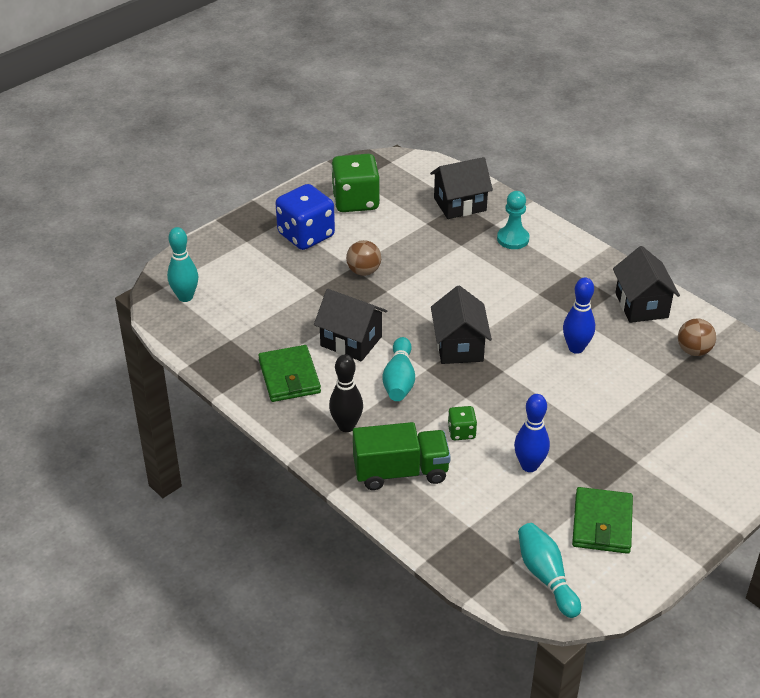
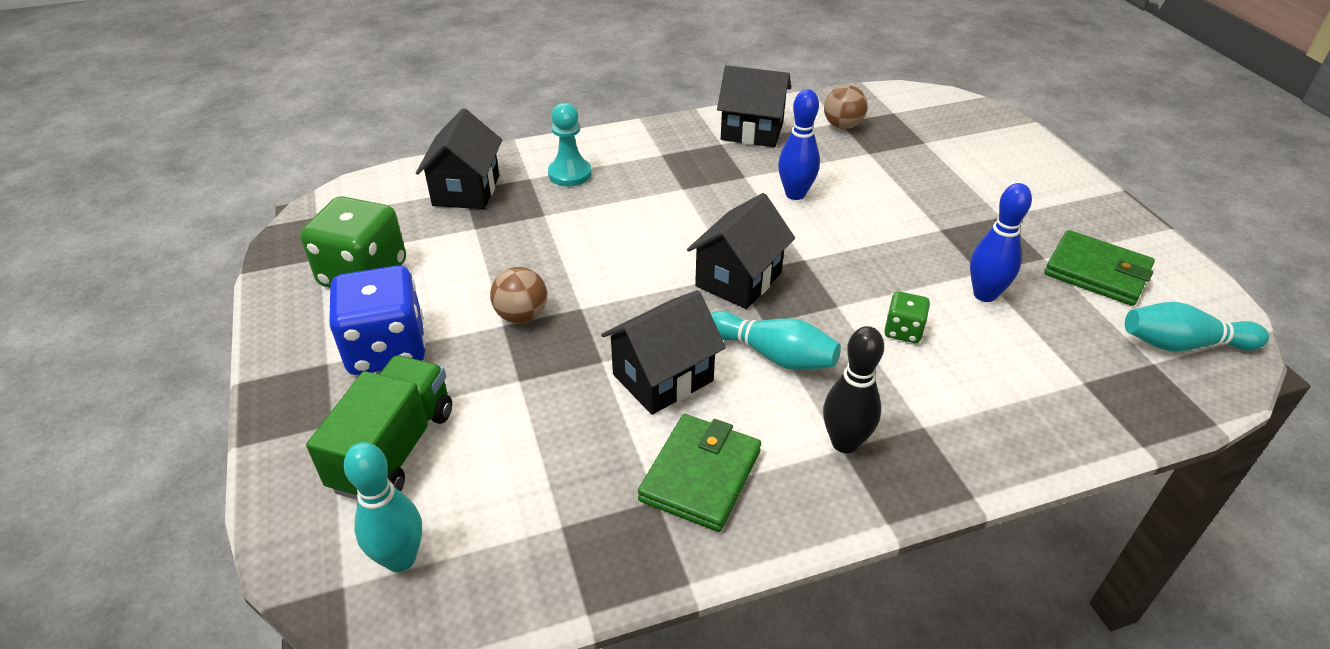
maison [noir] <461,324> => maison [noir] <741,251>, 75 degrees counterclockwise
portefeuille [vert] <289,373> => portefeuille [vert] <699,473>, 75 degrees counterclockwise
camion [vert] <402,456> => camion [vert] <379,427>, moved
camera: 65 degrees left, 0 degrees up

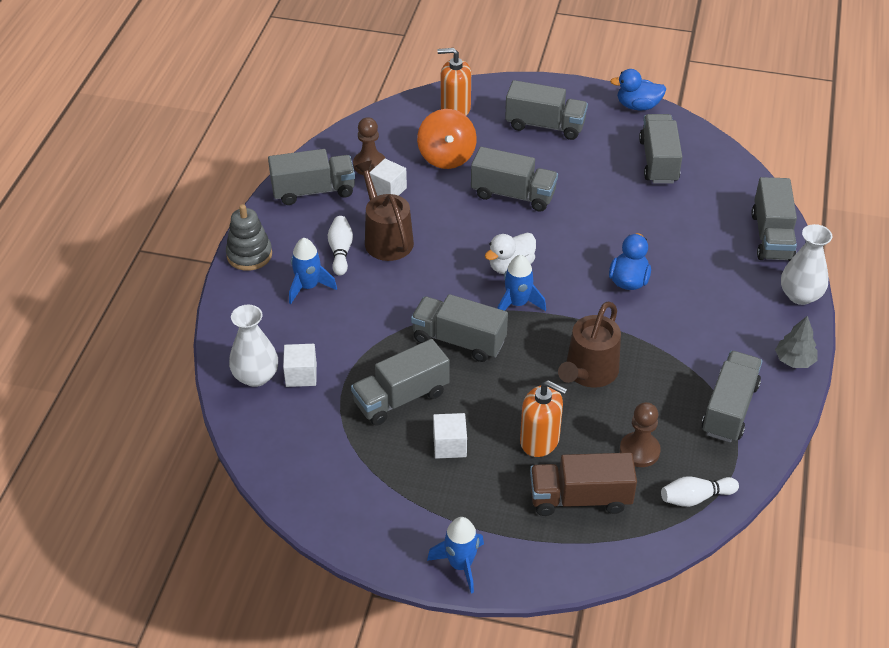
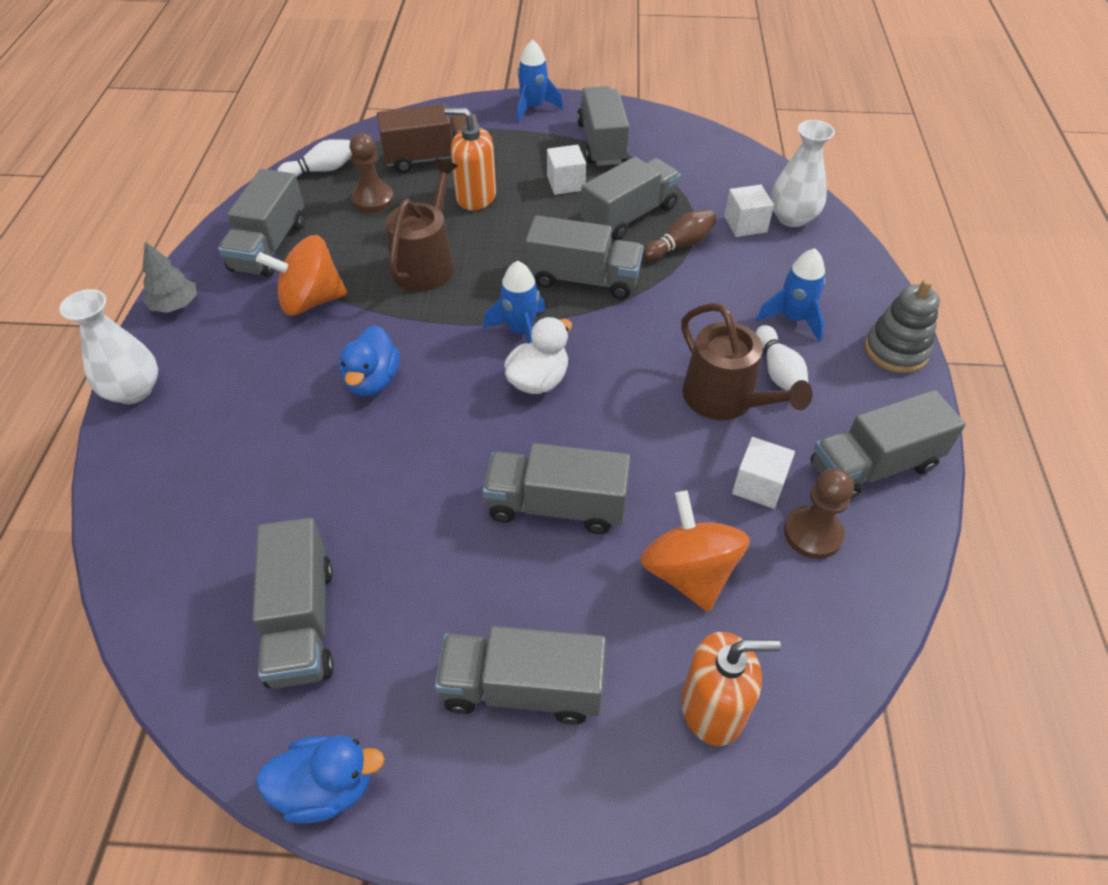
camion [gris] <774,219> => camion [gris] <603,126>, moved
nothing => quille [marron] <679,235>
nothing => toupie [orange] <302,275>
camera: 170 degrees right, 5 degrees up

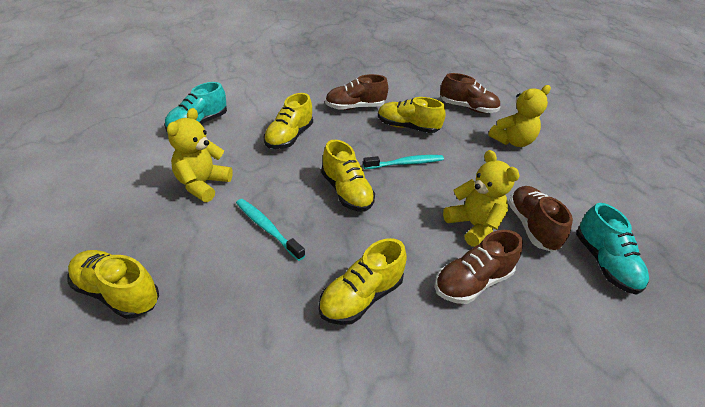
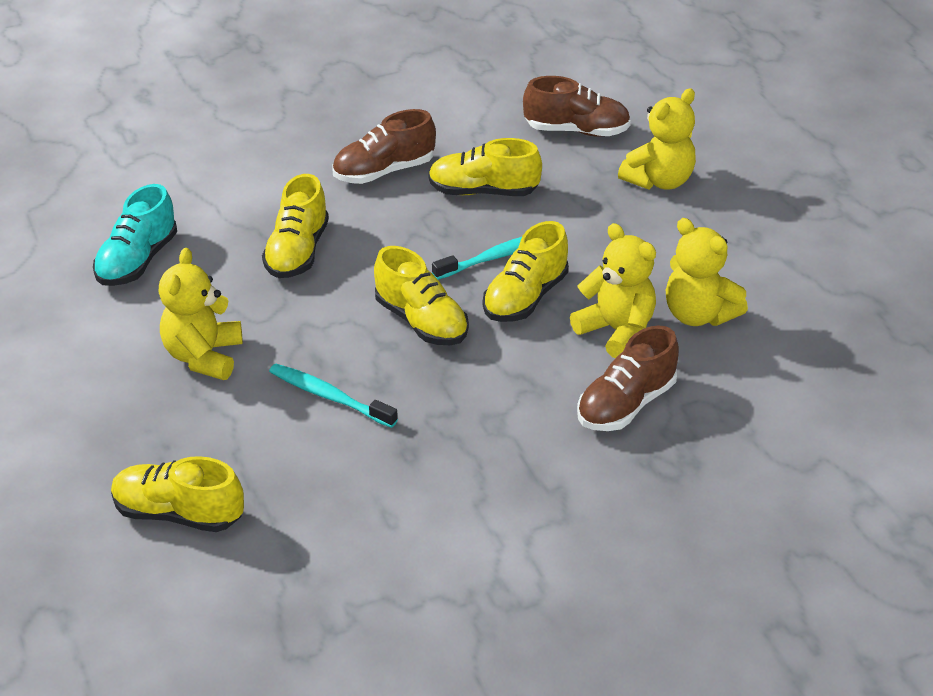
chaussure [marron] <540,219> => ours en peluche [jaune] <707,272>
chaussure [turquoise] <612,249> => nothing
chaussure [jaune] <362,281> => chaussure [jaune] <526,271>, moved
camera: 10 degrees left, 0 degrees up

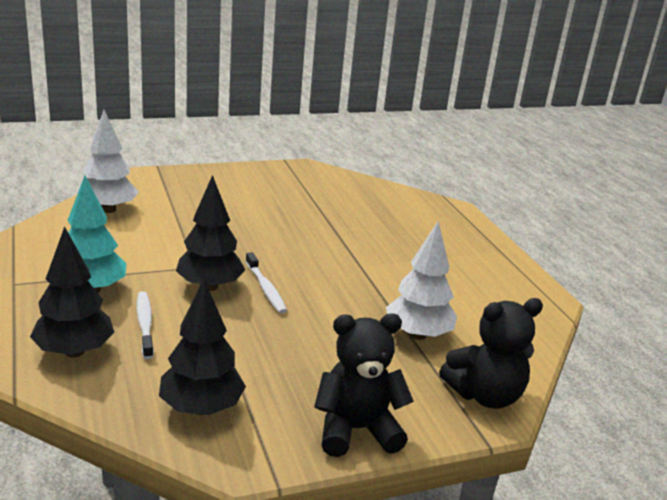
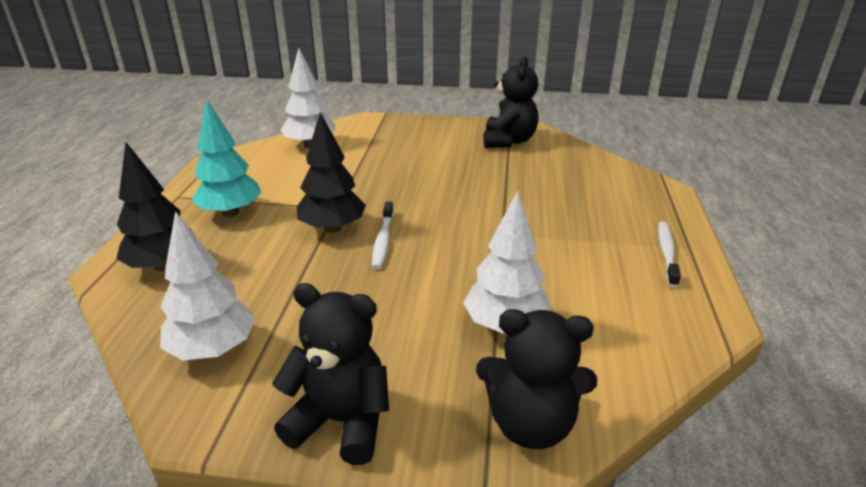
arbre [noir] <202,347> => arbre [blanc] <207,286>
brosse à dents [blanc] <145,325> => brosse à dents [blanc] <669,254>, moved
nothing => ours en peluche [noir] <511,102>
camera: 30 degrees right, 5 degrees up

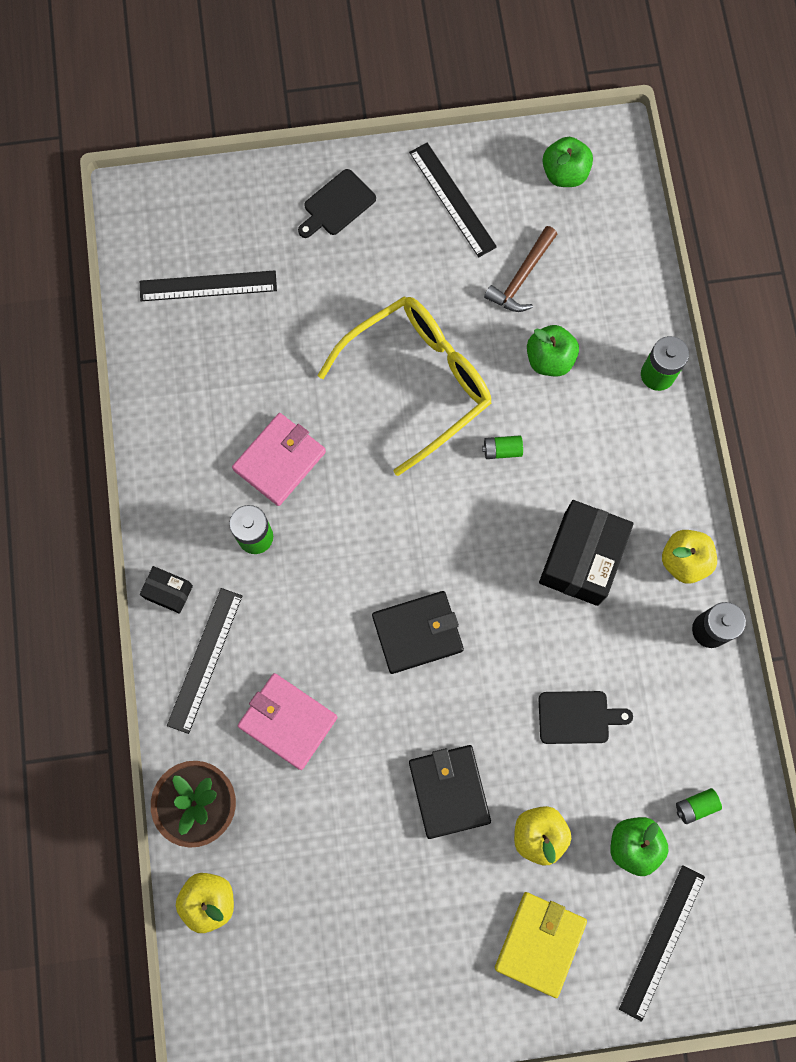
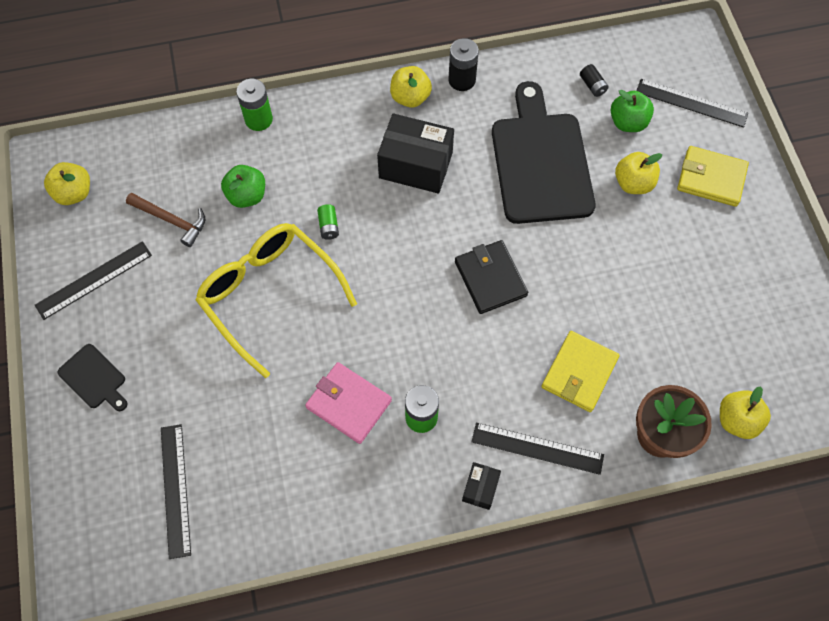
pomme [vert] <567,162> => pomme [jaune] <67,183>
portefeuille [rose] <288,721> => portefeuille [jaune] <580,371>
planche à découper [noir] <586,717> => planche à découper [noir] <544,152>, x2.24
portefeuille [noir] <450,792> => nothing
pile [vert] <699,806> => pile [noir] <594,80>
camera: 95 degrees left, 10 degrees down

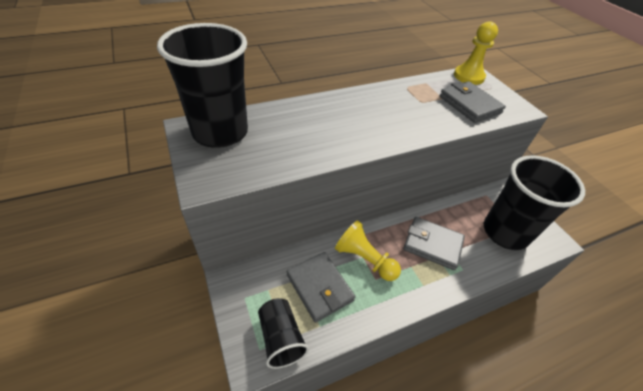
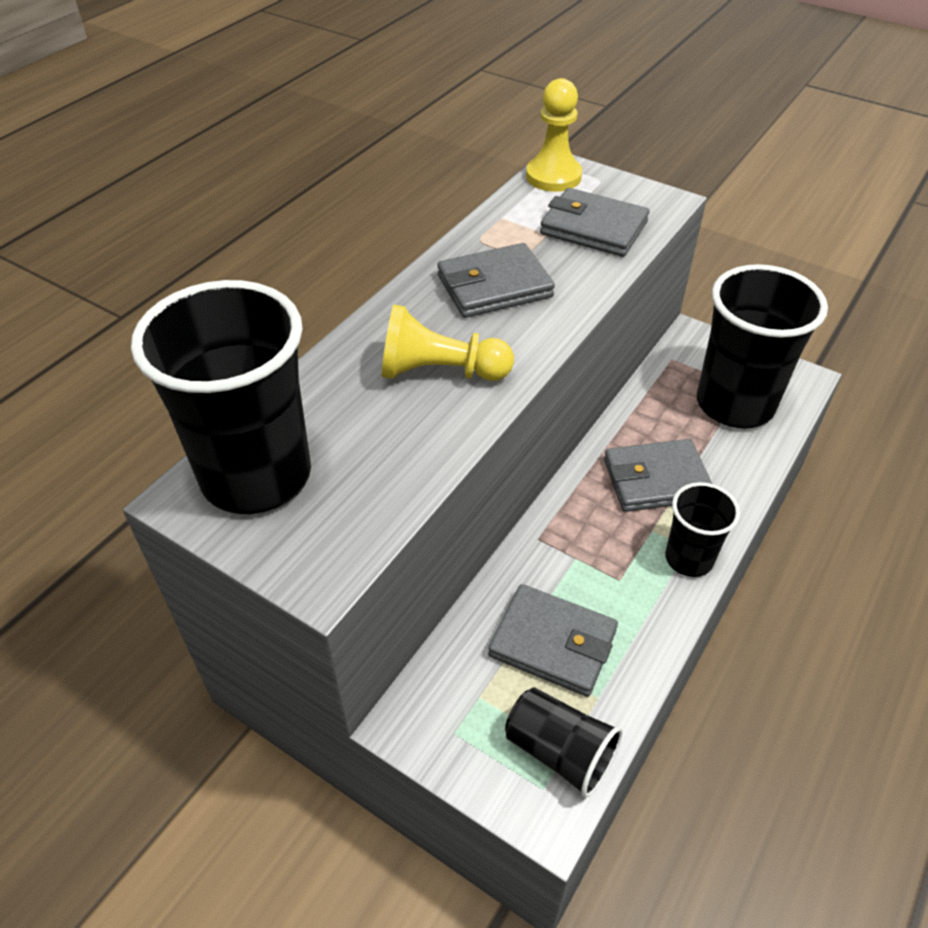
pion [jaune] <368,250> => pion [jaune] <448,343>, moved
nothing => portefeuille [gris] <496,280>
nothing => gobelet [noir] <702,529>
camera: 30 degrees left, 0 degrees up

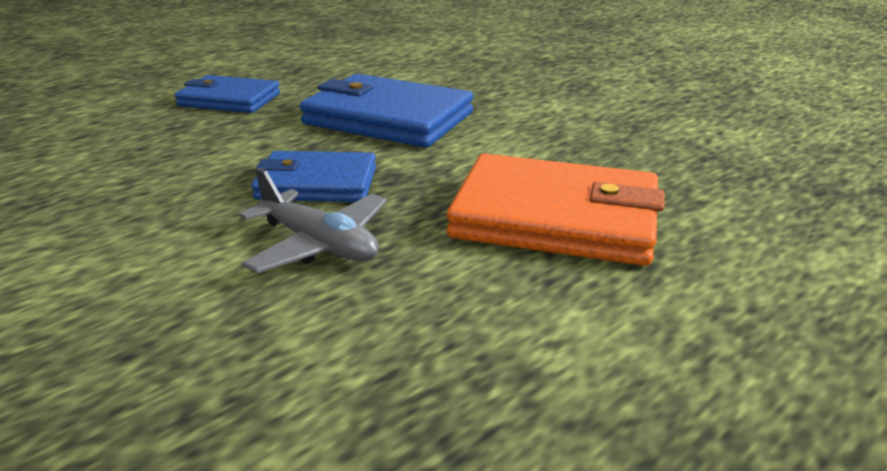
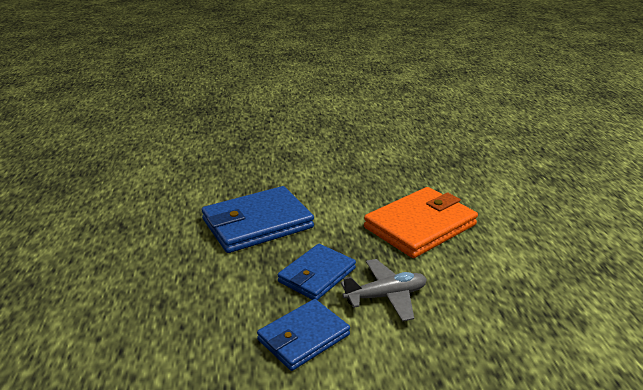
portefeuille [bleu] <227,94> => portefeuille [bleu] <303,335>, moved
camera: 55 degrees left, 0 degrees up

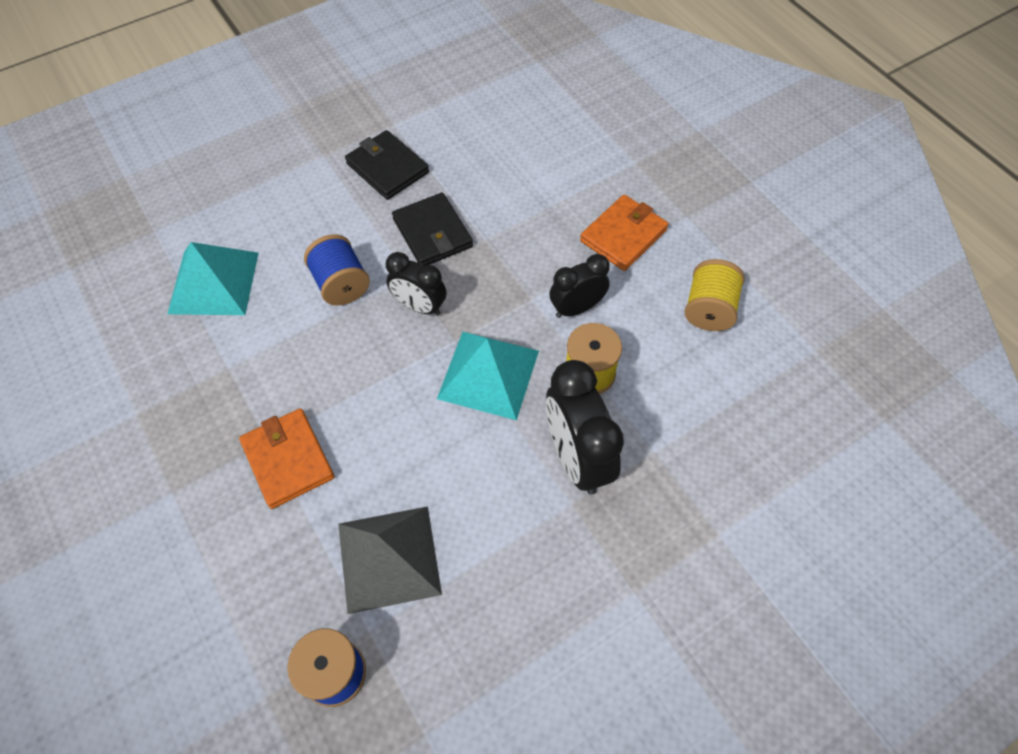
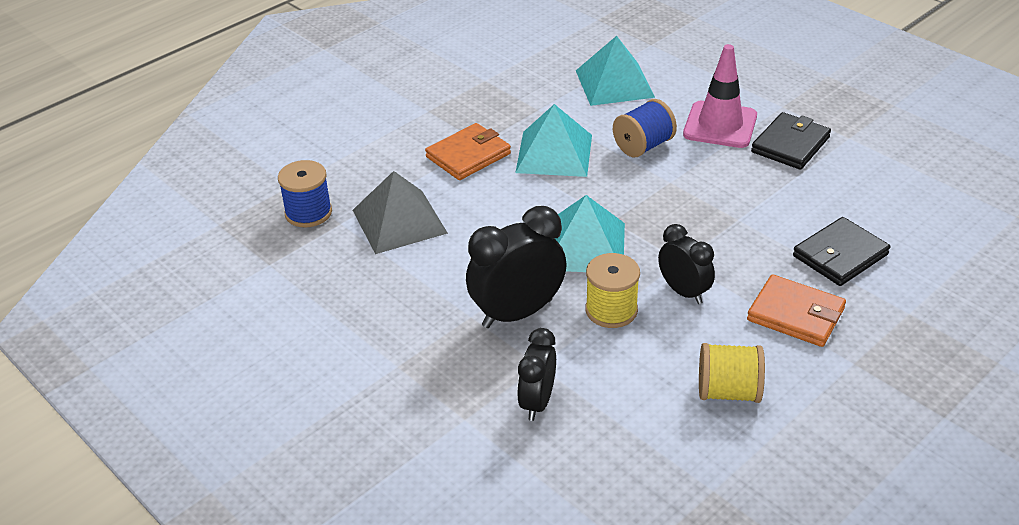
portefeuille [noir] <432,229> => portefeuille [noir] <841,251>, moved
réveil [noir] <416,284> => réveil [noir] <536,374>, moved
nothing => cône de chantier [rose] <720,96>
nothing => pyramide [turquoise] <553,140>
camera: 80 degrees right, 20 degrees down

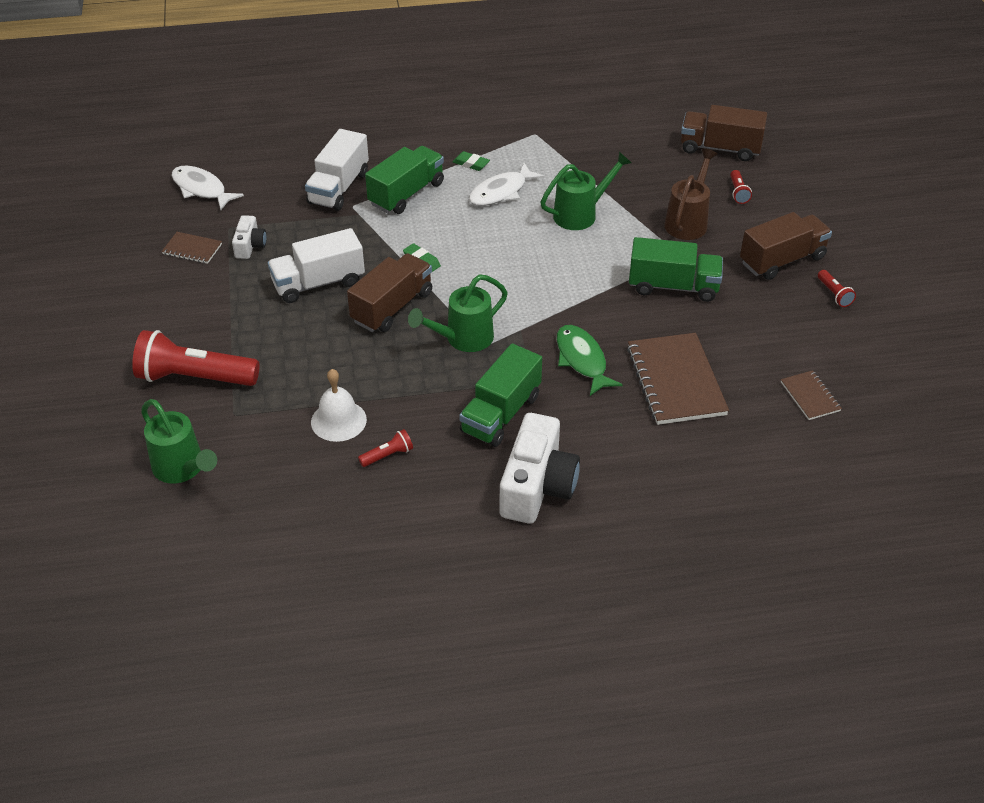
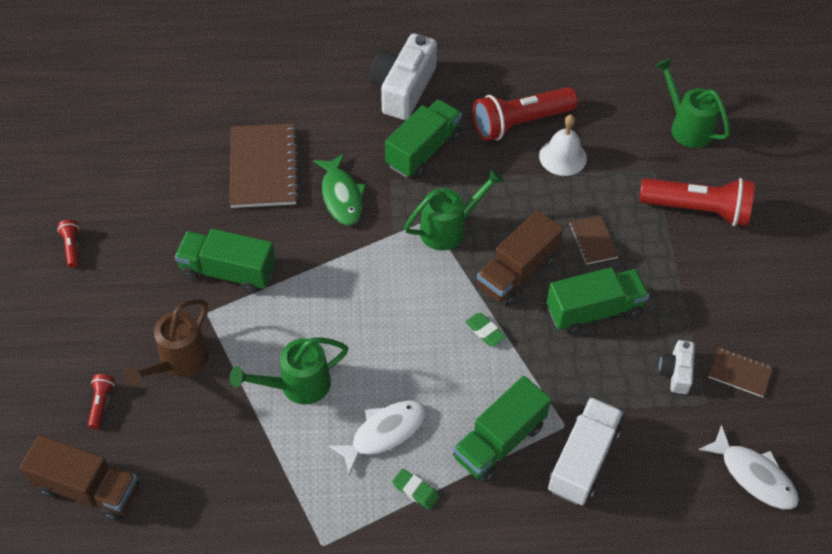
camion [marron] <786,246> => nothing
camion [blanc] <316,265> => camion [vert] <598,300>
carnet [marron] <811,395> => carnet [marron] <594,240>, moved
lampe de poche [rouge] <385,448> => lampe de poche [rouge] <525,114>, x2.32
camera: 175 degrees left, 10 degrees up

